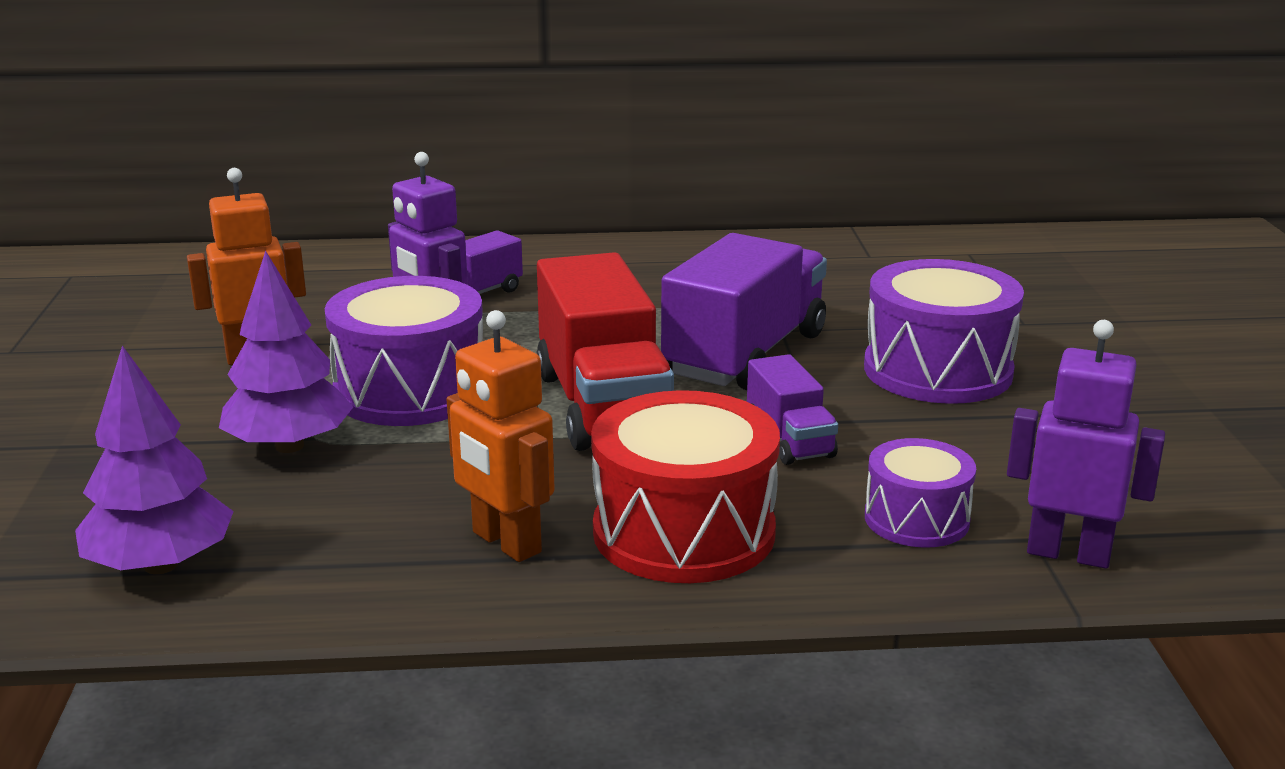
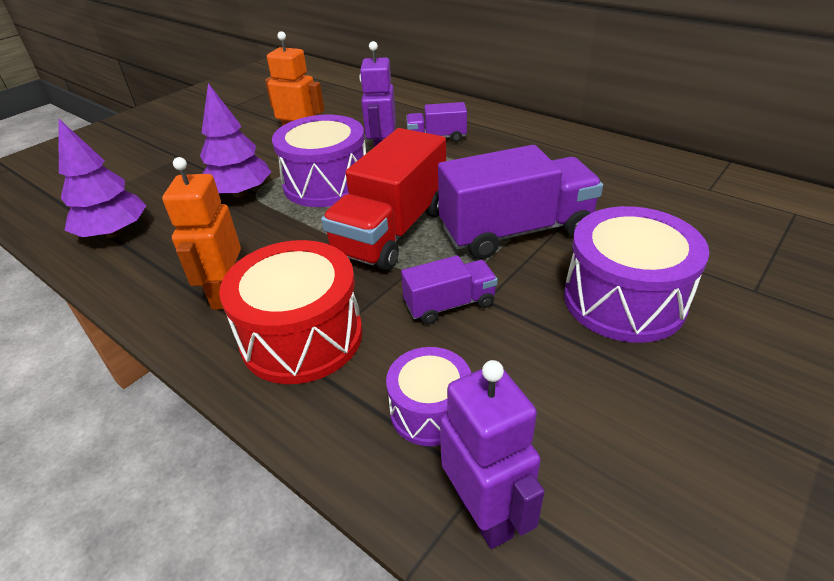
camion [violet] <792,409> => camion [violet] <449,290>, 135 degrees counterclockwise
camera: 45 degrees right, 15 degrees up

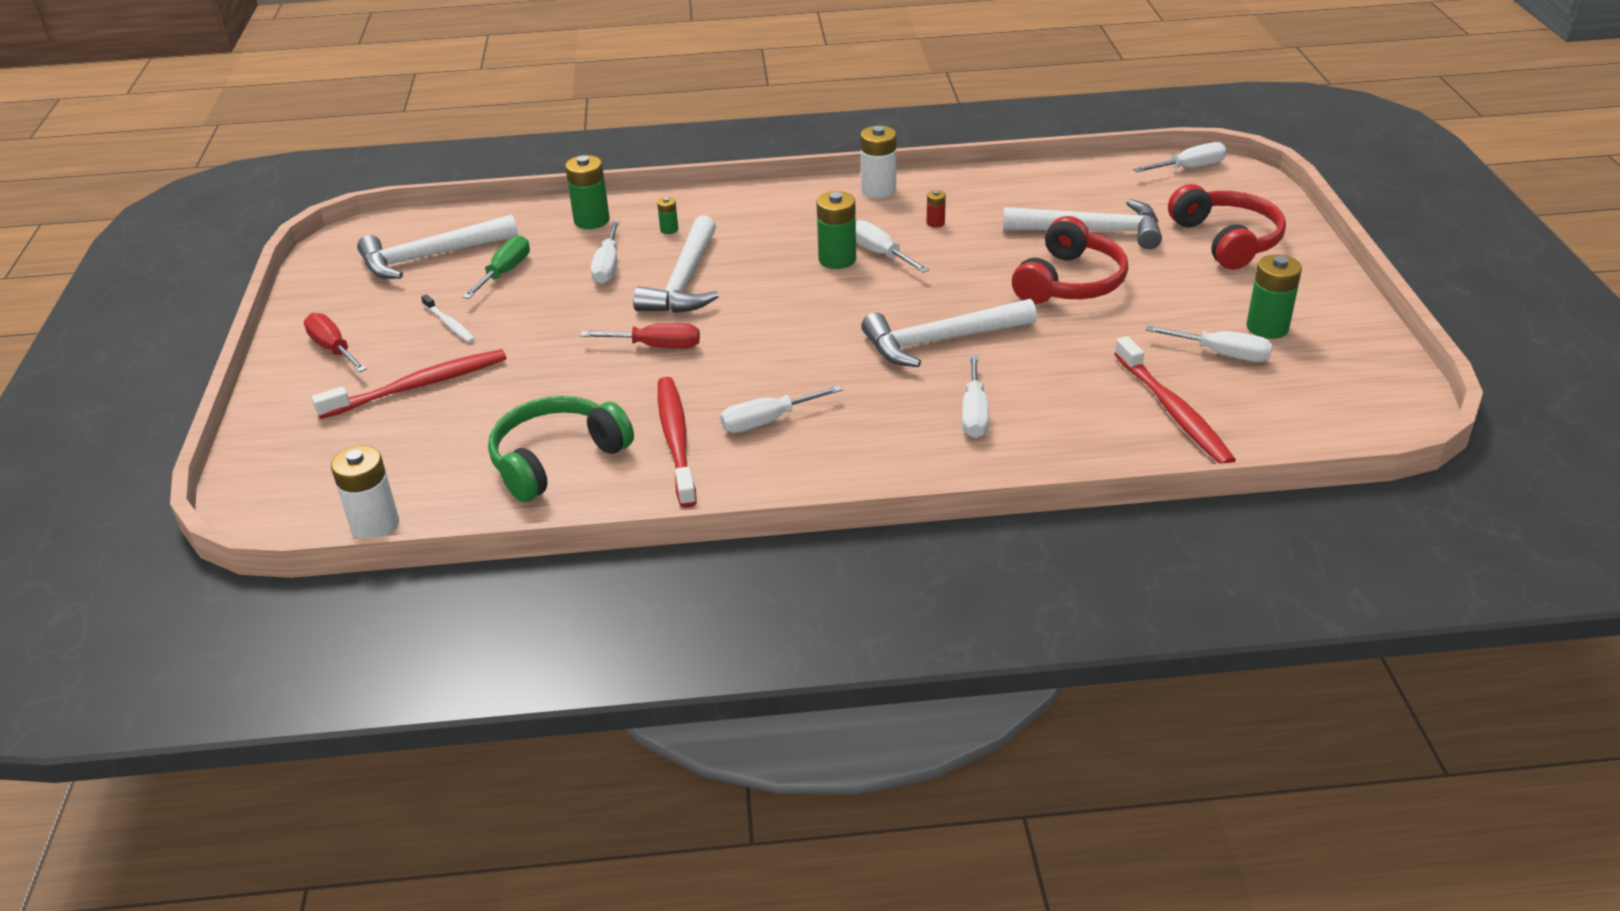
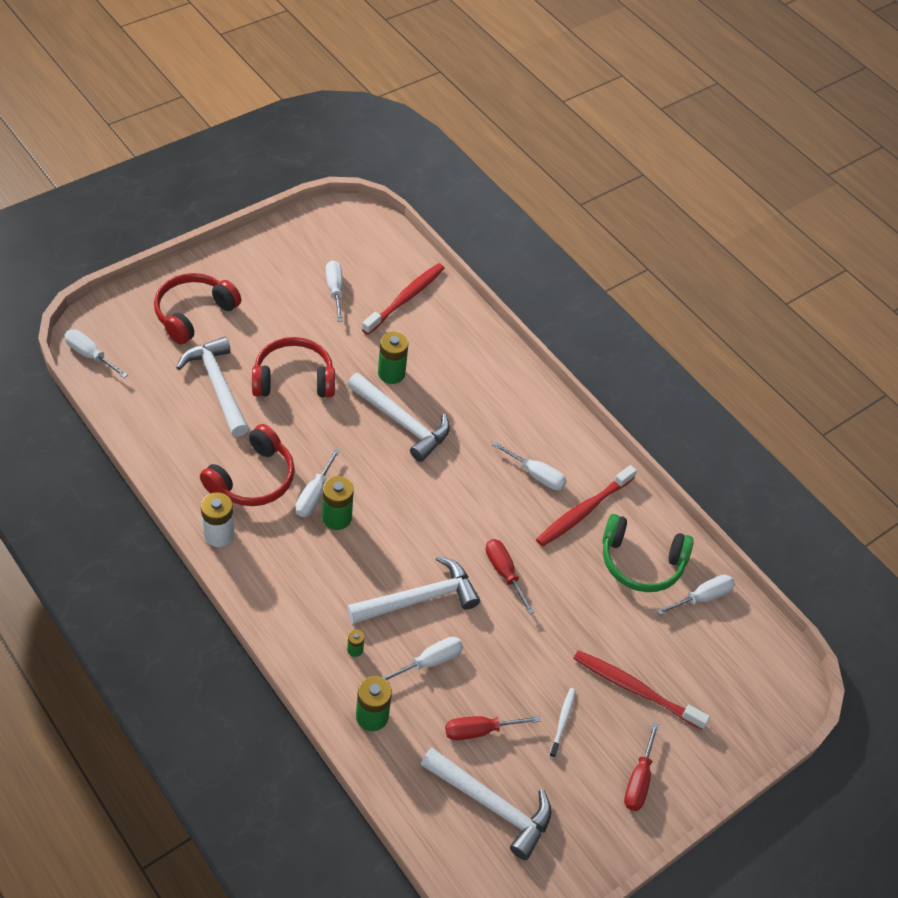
pile [rouge] <936,209> => casque audio [rouge] <247,465>
tournevis [vert] <496,267> => tournevis [rouge] <492,728>
pile [vert] <1274,296> => pile [vert] <393,358>, moved
tournevis [blanc] <975,396> => tournevis [blanc] <696,594>, moved
pile [blanc] <365,491> => nothing
camera: 130 degrees left, 15 degrees up

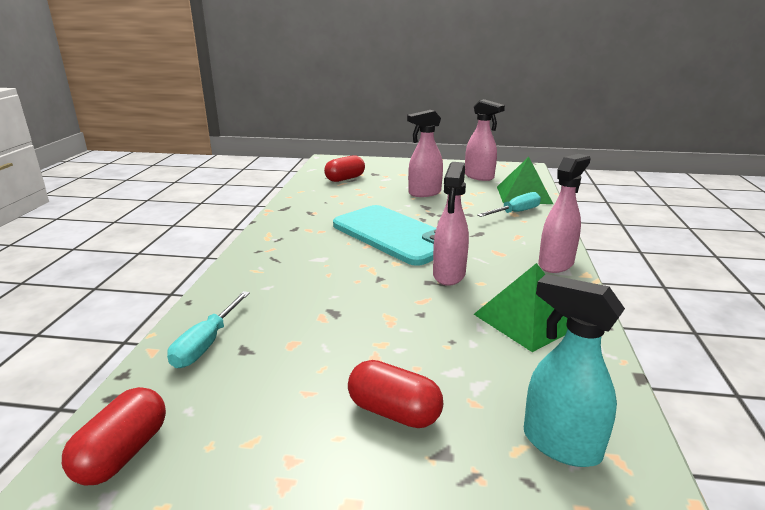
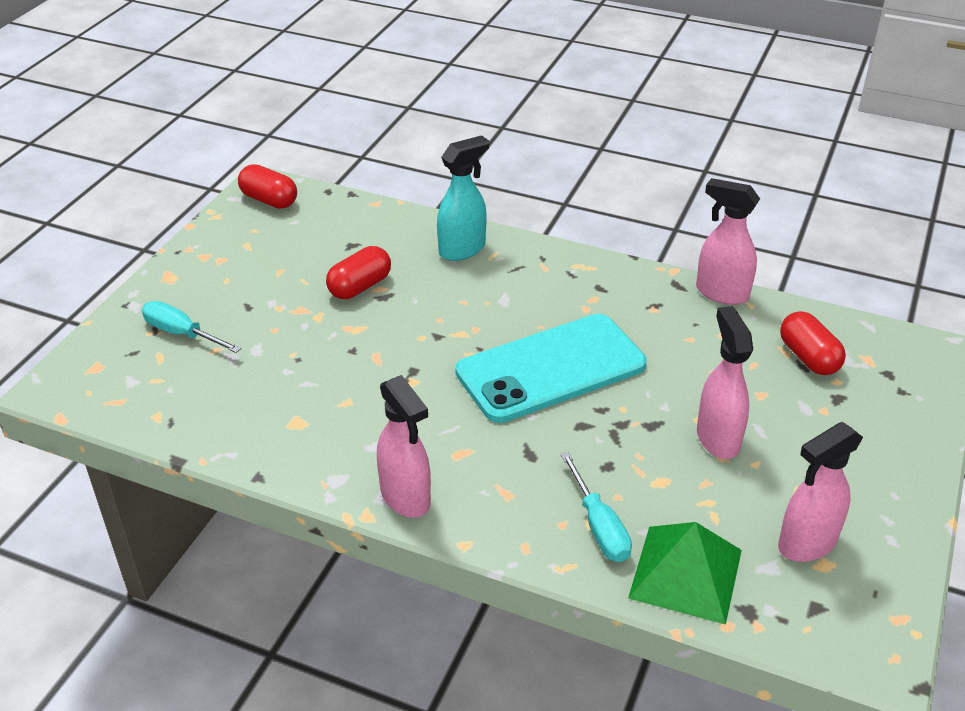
vaporisateur [rose] <451,224> => vaporisateur [rose] <728,241>, moved
pyramide [vert] <521,307> => nothing
vaporisateur [turquoise] <574,370> => vaporisateur [turquoise] <463,198>, moved
tournevis [turquoise] <208,329> => tournevis [turquoise] <191,327>, moved
gélule [rouge] <395,394> => gélule [rouge] <358,272>, moved
camera: 105 degrees right, 15 degrees up

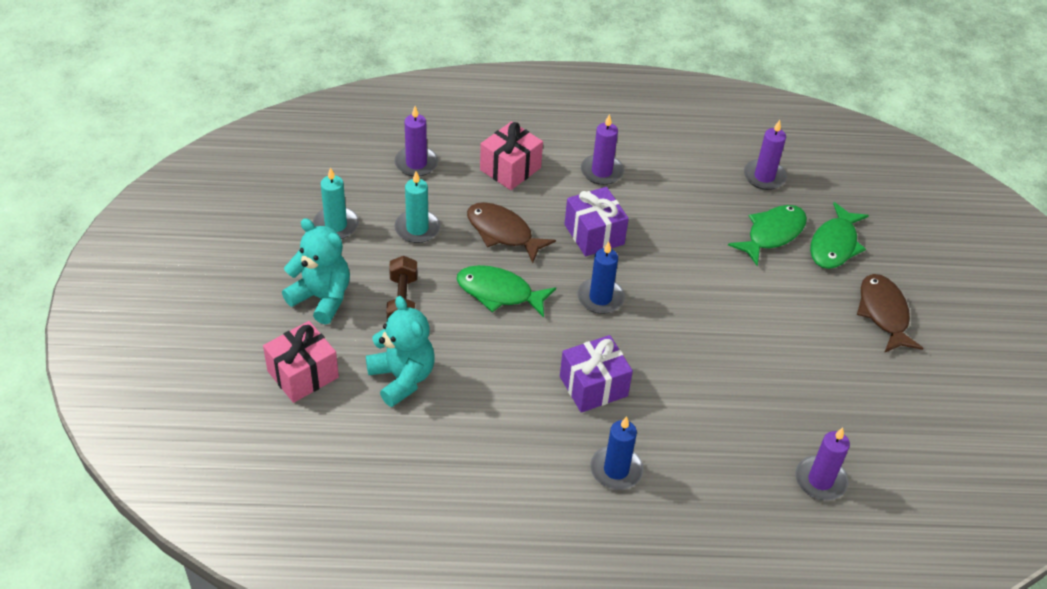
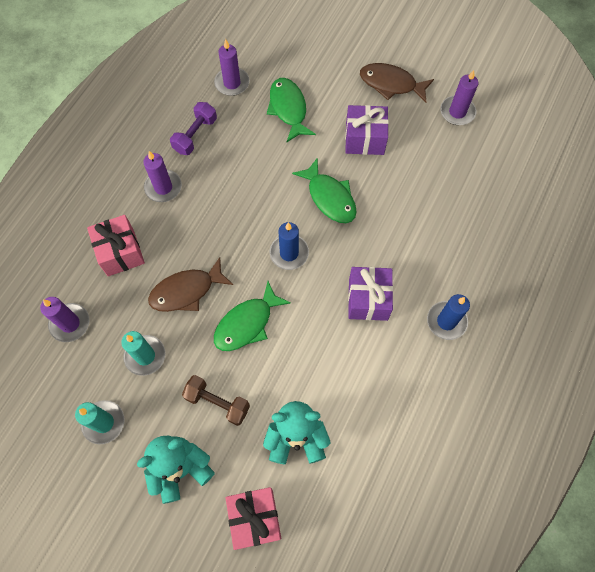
cadeau [violet] <597,221> => cadeau [violet] <367,130>, moved
poisson [vert] <839,235> => poisson [vert] <324,190>, moved
bougie [violet] <822,464> => bougie [violet] <459,97>, moved
nothing => haltère [violet] <193,128>
camera: 60 degrees left, 20 degrees up

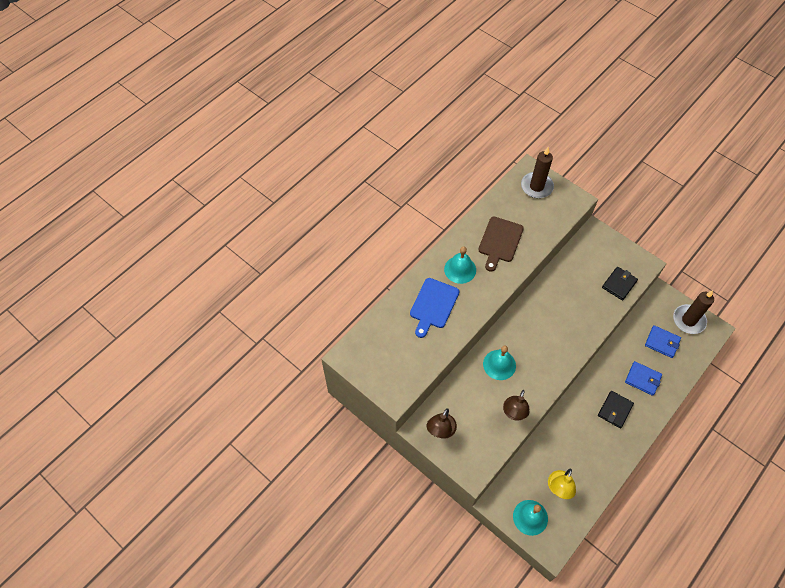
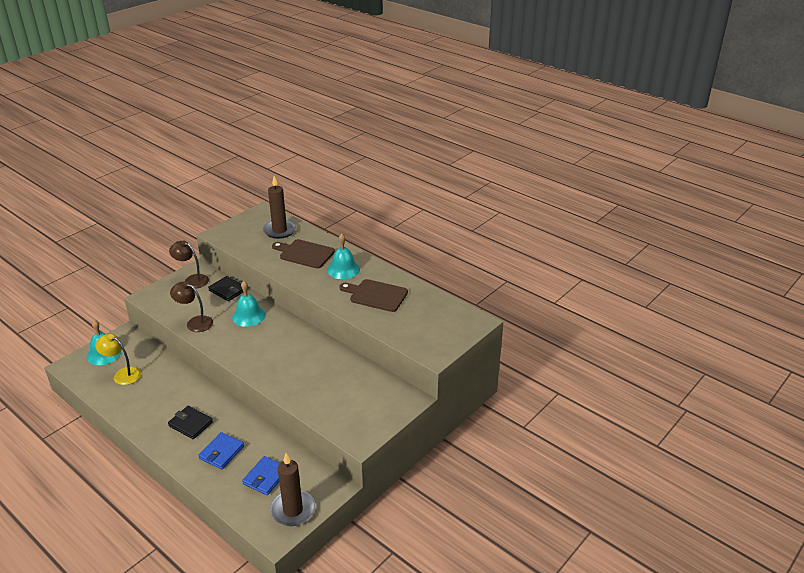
bougie [marron] <537,172> => bougie [marron] <279,207>, moved
portefeuille [noir] <620,284> => portefeuille [noir] <225,288>, moved
planche à découper [bleu] <434,308> => planche à découper [marron] <303,253>
camera: 90 degrees right, 25 degrees down

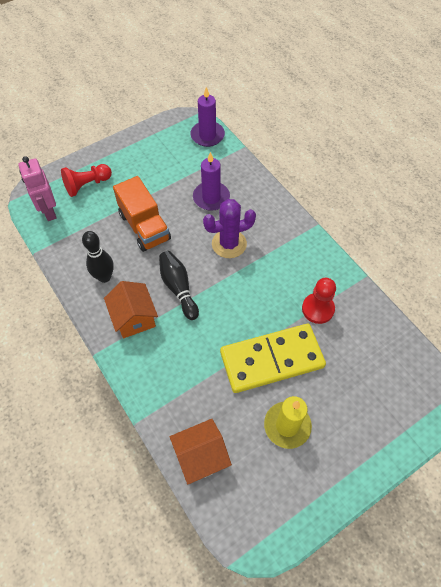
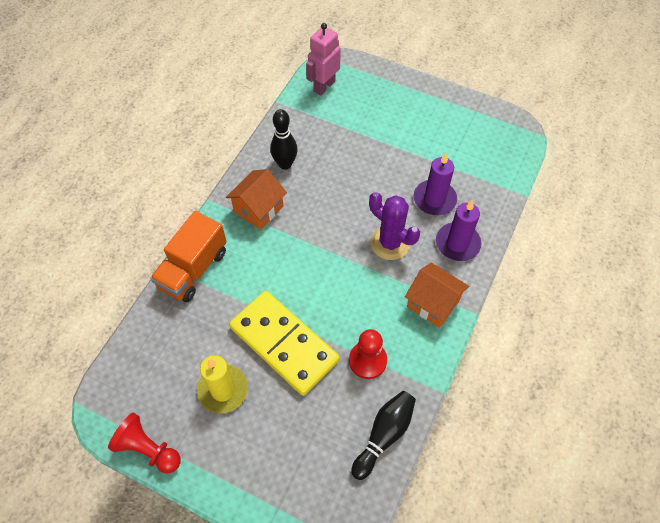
bougie [violet] <207,117> => bougie [violet] <458,230>, moved
pion [rouge] <86,180> => pion [rouge] <144,443>, moved
camion [orange] <142,214> => camion [orange] <188,256>, moved
quille [noir] <179,285> => quille [noir] <383,435>, moved
maison [orange] <201,451> => maison [orange] <437,295>, moved
camera: 60 degrees right, 0 degrees up

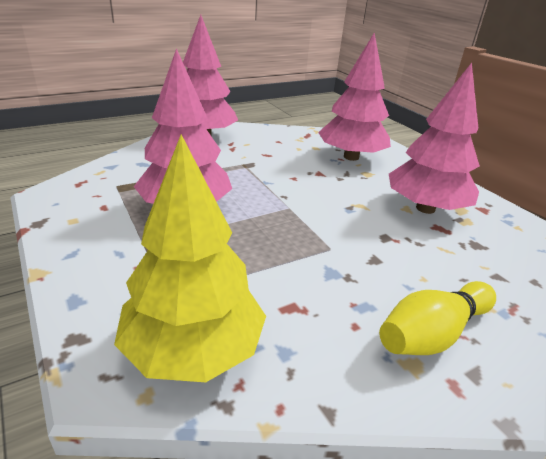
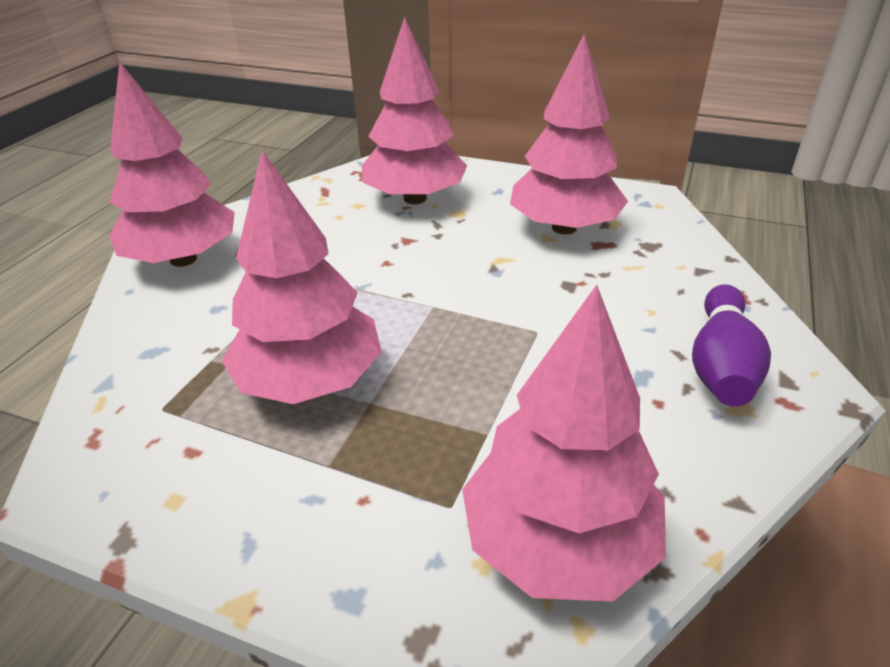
arbre [jaune] <190,258> => arbre [rose] <564,443>
quille [jaune] <437,318> => quille [violet] <731,345>
camera: 35 degrees left, 5 degrees up

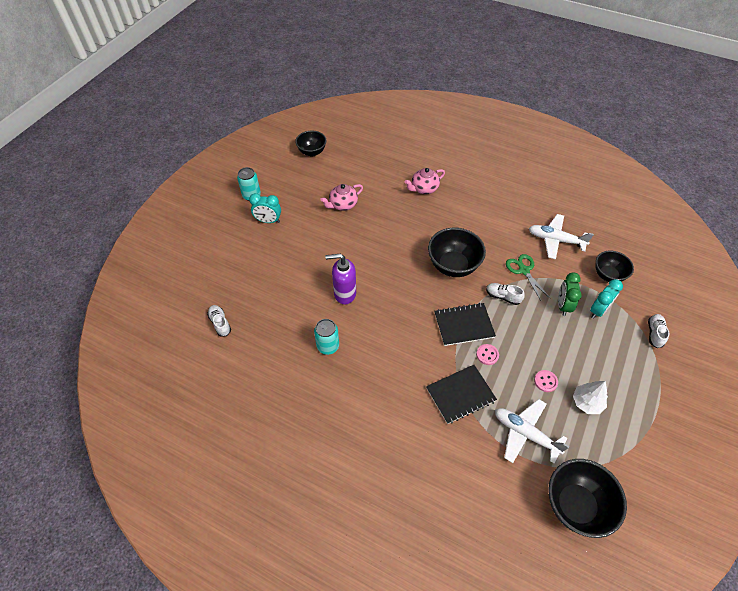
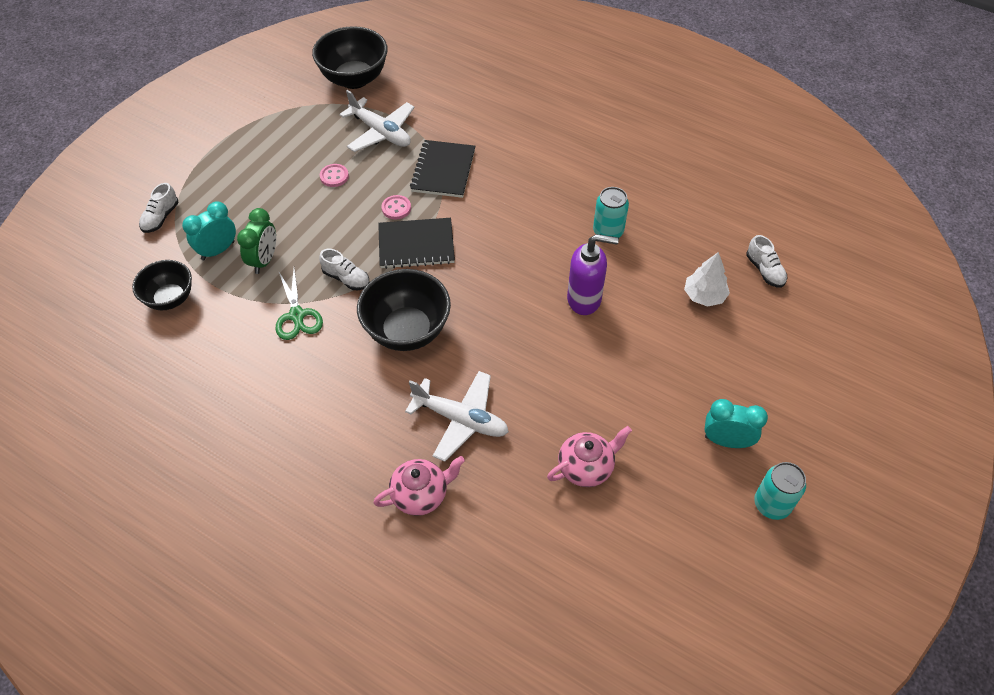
bol [noir] <310,143> => nothing
avion [blanc] <561,236> => avion [blanc] <457,416>, moved
carnet [noir] <461,394> => carnet [noir] <442,169>, 60 degrees counterclockwise
arbre [blanc] <590,397> => arbre [blanc] <707,279>, moved
camera: 175 degrees left, 0 degrees up

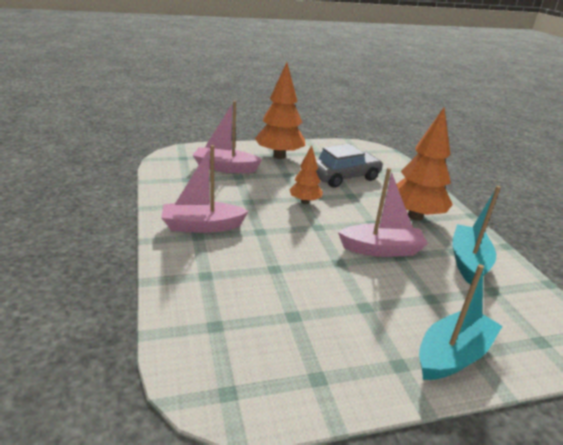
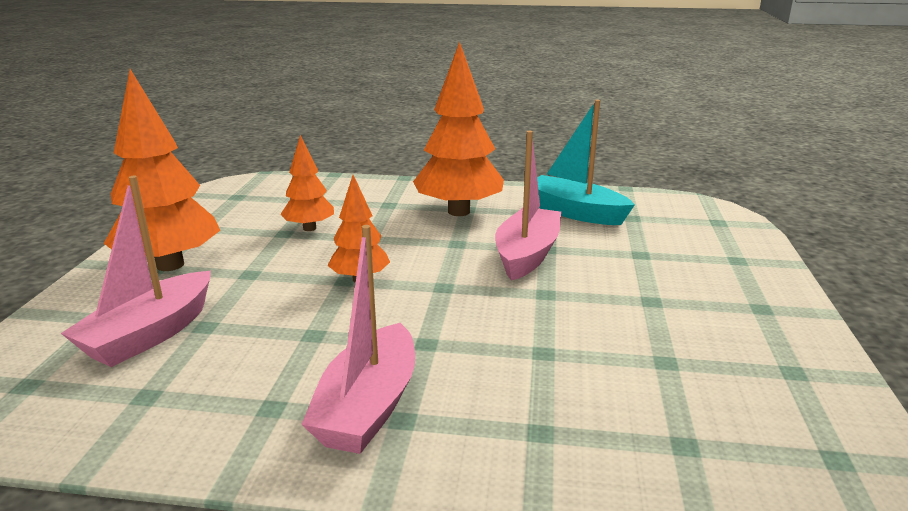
voiture [gris] <349,166> => arbre [orange] <307,183>
bateau [turquoise] <460,322> => nothing
camera: 65 degrees left, 5 degrees down

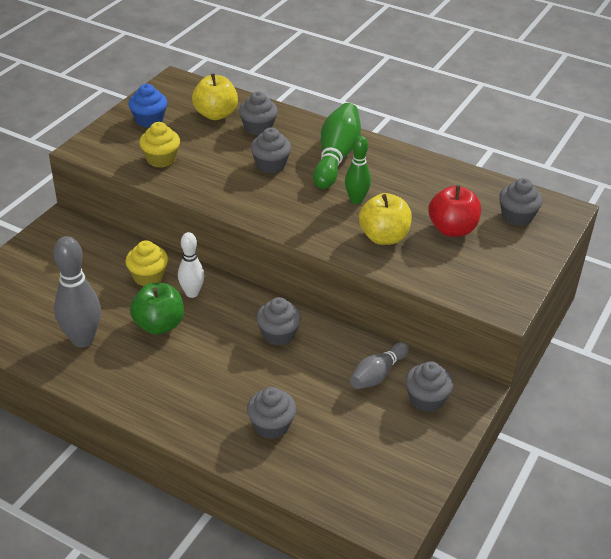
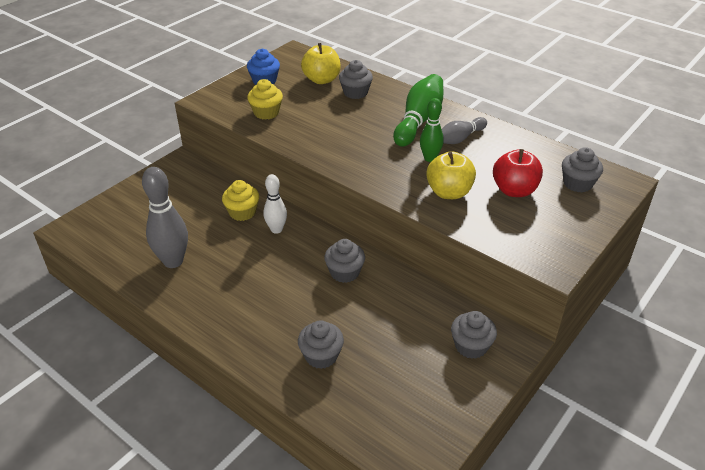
muffin [gris] <271,150> => nothing
pomme [vert] <157,309> => nothing
quille [gris] <379,365> => quille [gris] <464,130>, moved
camera: 10 degrees right, 0 degrees up

